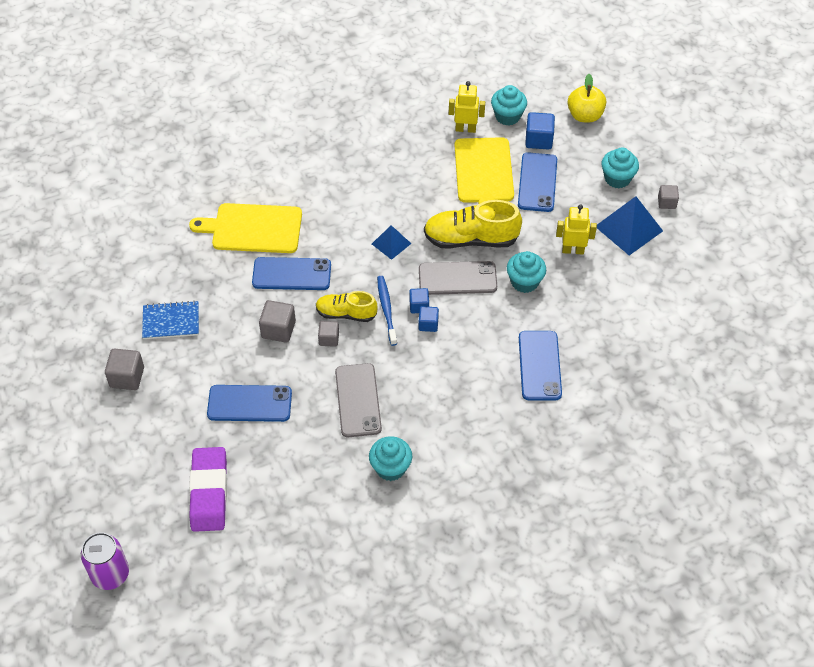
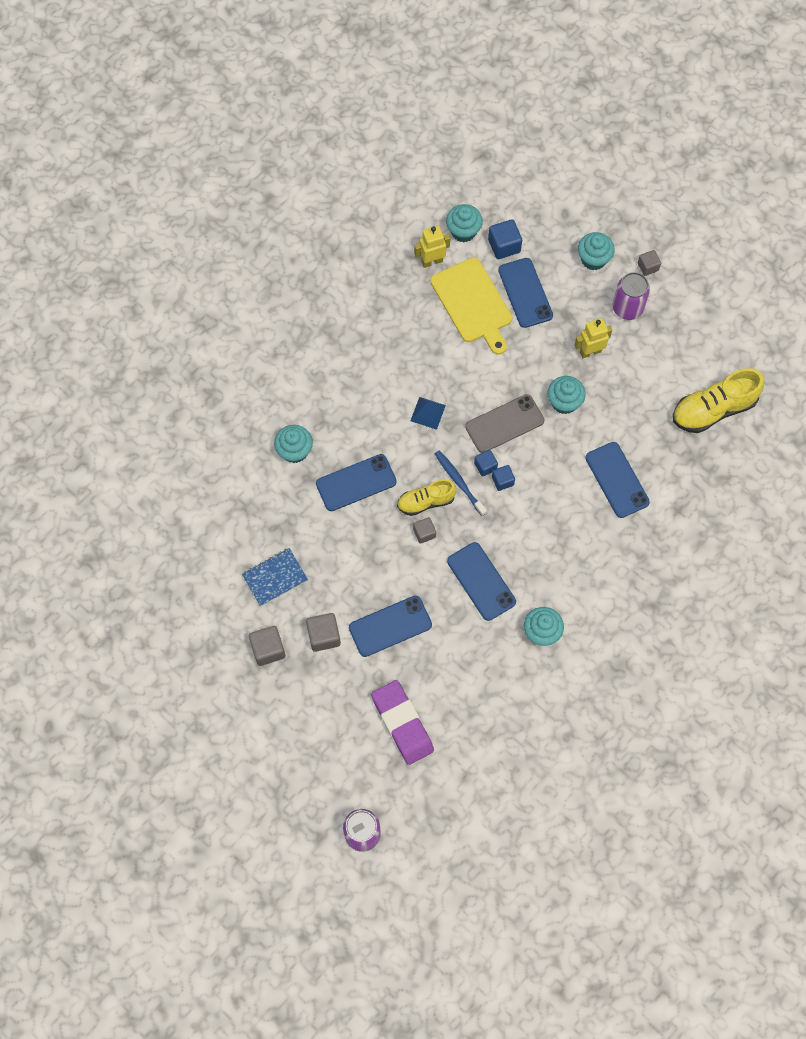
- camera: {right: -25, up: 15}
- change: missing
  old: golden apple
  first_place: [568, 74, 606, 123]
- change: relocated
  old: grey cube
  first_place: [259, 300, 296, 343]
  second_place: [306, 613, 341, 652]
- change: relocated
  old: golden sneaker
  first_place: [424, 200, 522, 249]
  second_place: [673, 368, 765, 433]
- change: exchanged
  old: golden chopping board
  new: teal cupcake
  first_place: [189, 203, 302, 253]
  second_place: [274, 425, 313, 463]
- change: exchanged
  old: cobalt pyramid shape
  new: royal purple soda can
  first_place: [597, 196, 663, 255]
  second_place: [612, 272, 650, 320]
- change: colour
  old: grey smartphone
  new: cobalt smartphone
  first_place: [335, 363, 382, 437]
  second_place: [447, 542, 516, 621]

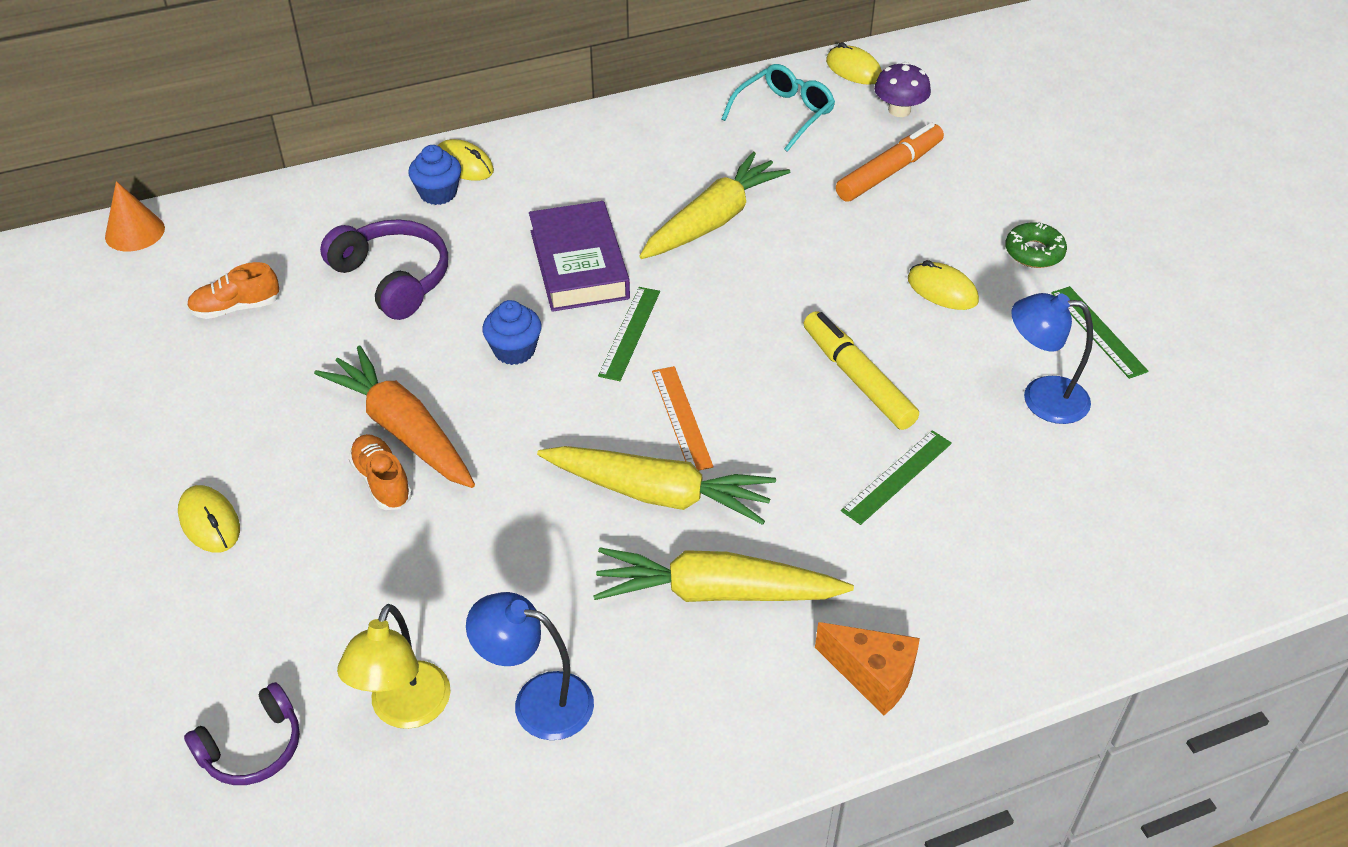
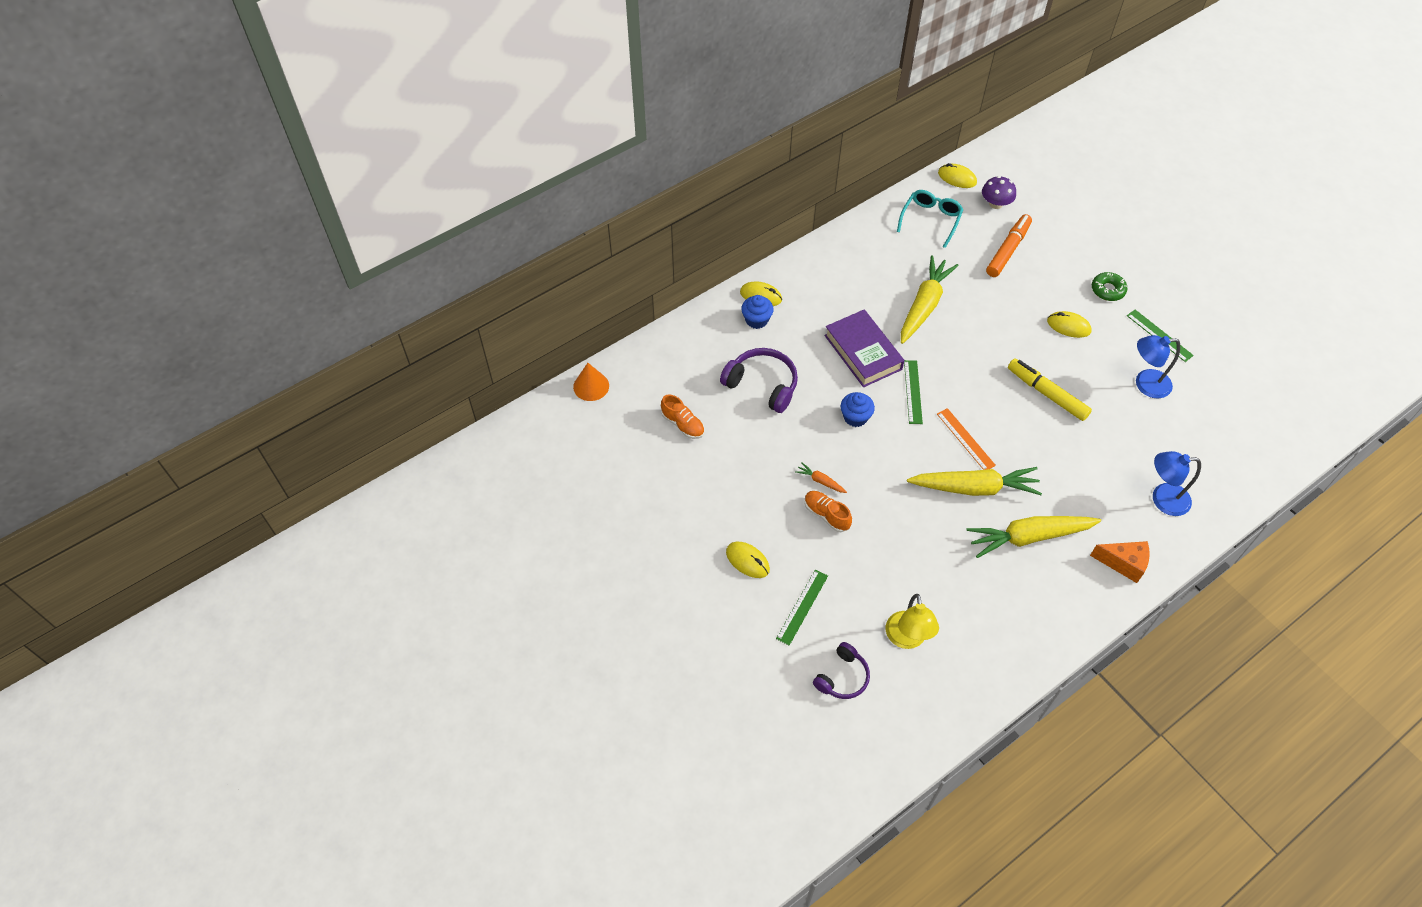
- camera: {right: -15, up: 10}
- change: relocated
  old: cobalt desk lamp
  first_place: [466, 592, 594, 740]
  second_place: [1153, 451, 1201, 516]
- change: relocated
  old: leaf-green straightedge
  first_place: [841, 430, 952, 525]
  second_place: [776, 569, 828, 645]
- change: spun
  old: orange sneaker
  first_place: [187, 262, 280, 319]
  second_place: [661, 395, 705, 439]
  degrees: -105
- change: size
  old: orange root vegetable
  first_place: [314, 345, 475, 488]
  second_place: [795, 462, 847, 493]
  factor: 0.42

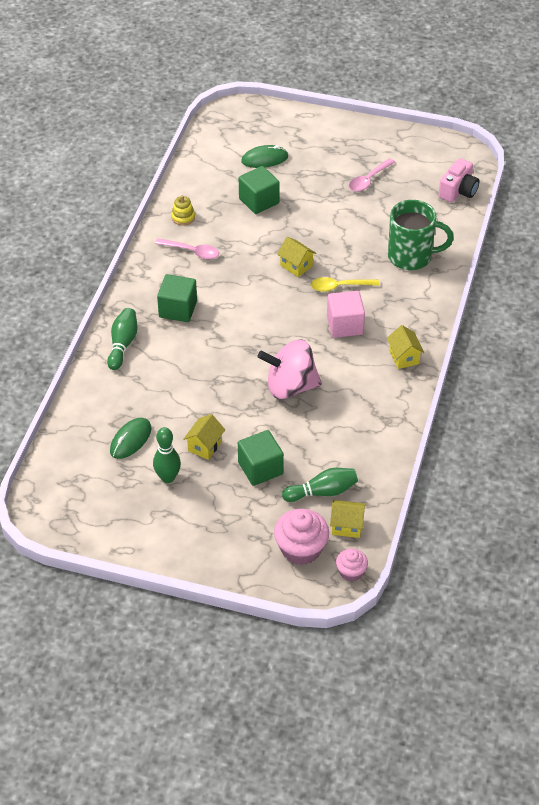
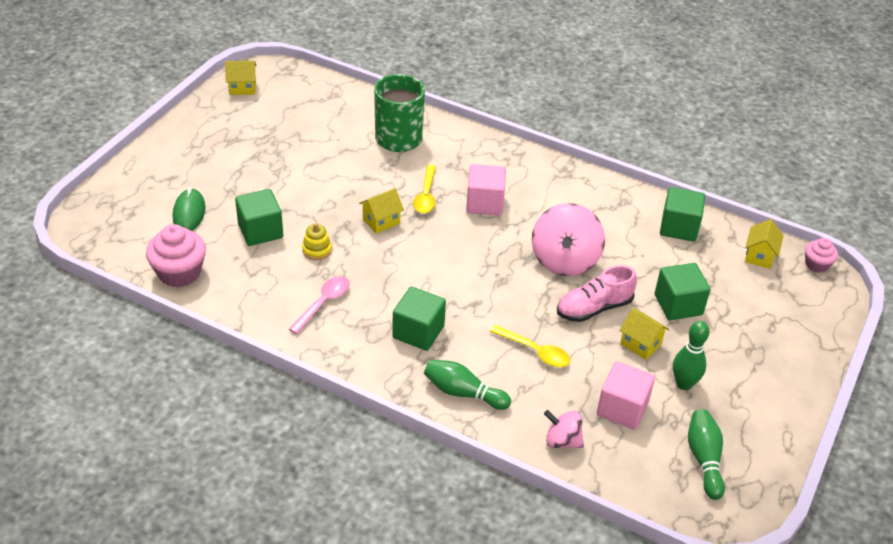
- camera: {right: -80, up: -5}
- change: missing
  old: pink spoon
  first_place: [349, 158, 395, 192]
- change: missing
  old: pink compact camera
  first_place: [438, 158, 479, 203]
- change: appeared
  new: golden spoon
  second_place: [490, 325, 570, 367]
- change: appeared
  new: pink spinning top
  second_place: [544, 410, 584, 448]
- change: appeared
  new: pink sneaker
  second_place: [557, 265, 637, 322]
- change: appeared
  new: leaf-green cube
  second_place: [660, 187, 705, 242]
- change: relocated
  old: golden stacking rings
  first_place: [171, 195, 195, 226]
  second_place: [302, 223, 332, 260]
- change: relocated
  old: pink cupcake
  first_place: [274, 509, 329, 565]
  second_place: [146, 224, 206, 288]
- change: relocated
  old: leaf-green tenpin
  first_place: [282, 468, 358, 502]
  second_place: [688, 409, 725, 500]
- change: relocated
  old: golden house
  first_place: [387, 325, 424, 369]
  second_place: [225, 61, 257, 95]
- change: exchanged
  old: leaf-green mouse
  new: pink cube
  first_place: [110, 418, 151, 459]
  second_place: [597, 362, 655, 430]

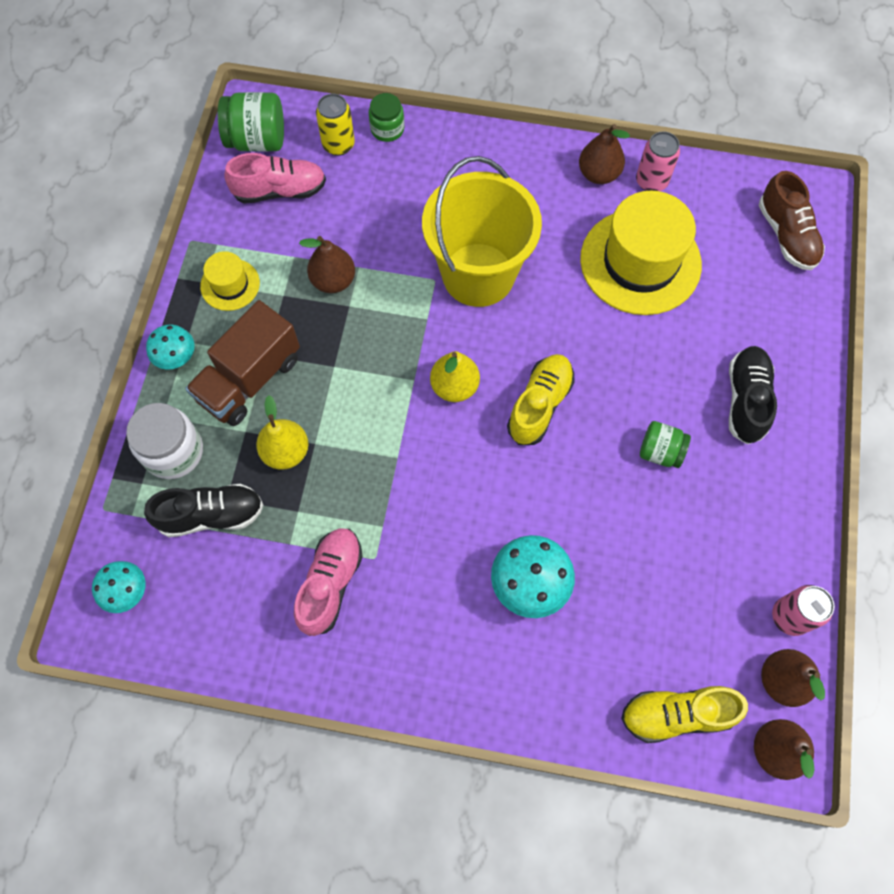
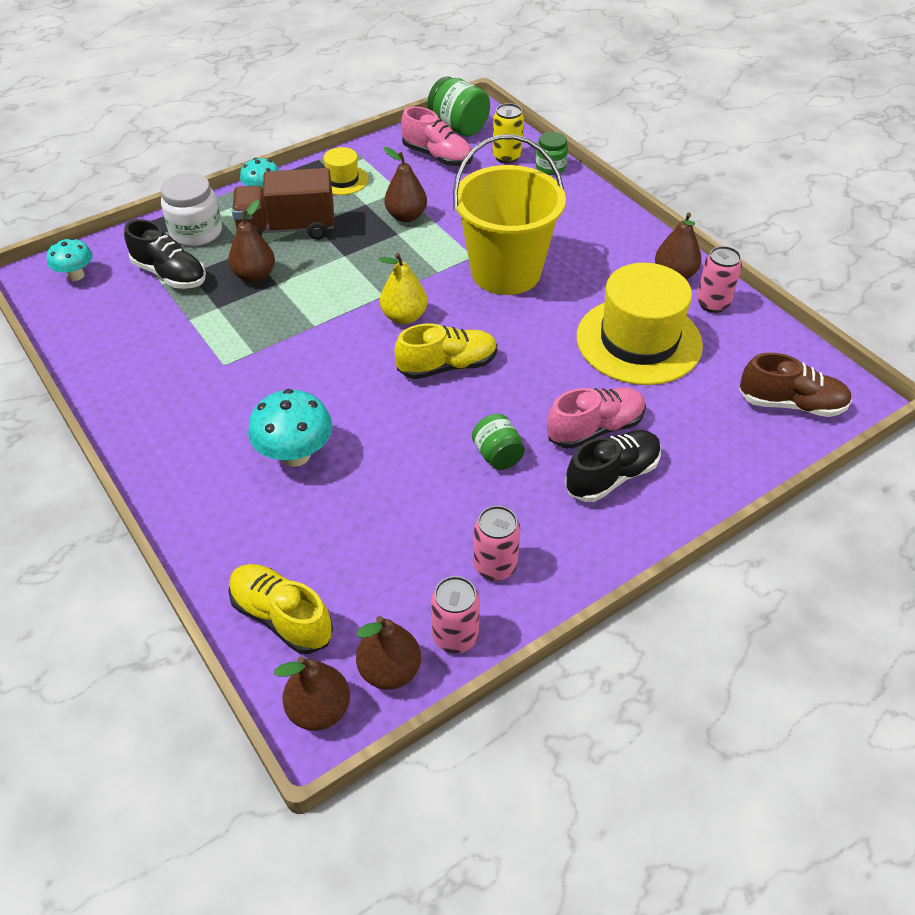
- camera: {right: 45, up: -20}
- change: appeared
  new: pink soda can
  second_place: [473, 506, 520, 581]
- change: relocated
  old: pink sneaker
  first_place: [294, 528, 363, 636]
  second_place: [547, 387, 646, 449]
- change: colour
  old: golden toy pear
  new: russet toy pear
  first_place: [256, 395, 309, 469]
  second_place: [228, 200, 275, 282]
- change: spun
  old: russet sneaker
  first_place: [759, 171, 825, 270]
  second_place: [739, 353, 852, 417]
  degrees: -105

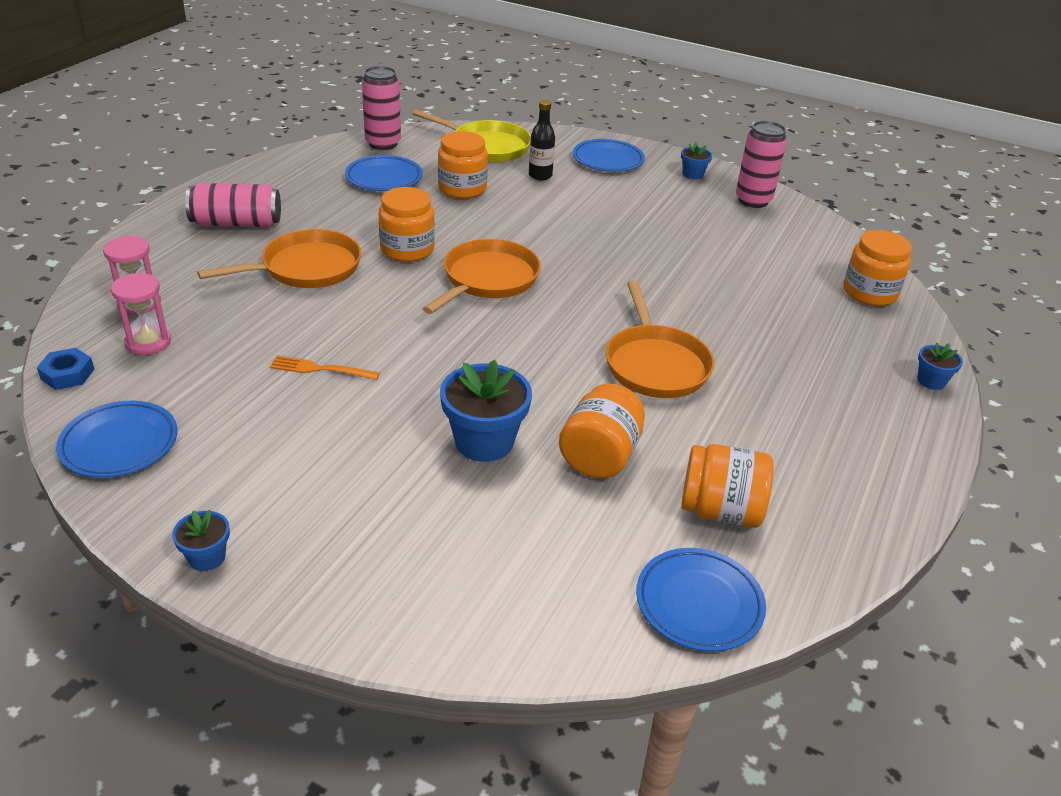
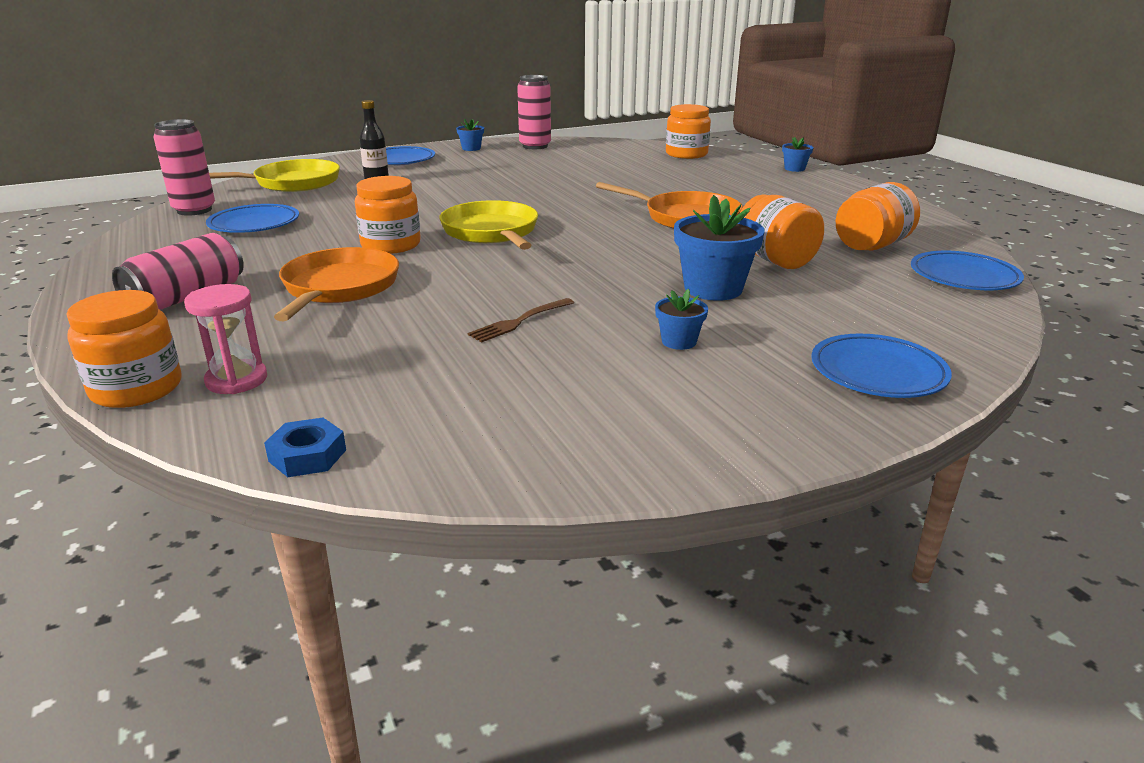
- camera: {right: -50, up: -10}
- change: missing
  old: pink sandglass
  first_place: [111, 273, 171, 355]
- change: relocated
  old: cobalt flat dish
  first_place: [56, 401, 177, 478]
  second_place: [811, 334, 952, 398]
- change: relocated
  old: cobalt plant pot
  first_place: [172, 510, 230, 571]
  second_place: [655, 289, 708, 350]
- change: relocated
  old: orange preserve jar
  first_place: [438, 131, 488, 199]
  second_place: [66, 290, 182, 408]
- change: colour
  old: orange table fork
  new: russet table fork
  first_place: [270, 355, 380, 380]
  second_place: [468, 298, 574, 343]
- change: colour
  old: orange pan
  new: golden pan
  first_place: [422, 239, 541, 314]
  second_place: [439, 200, 538, 250]

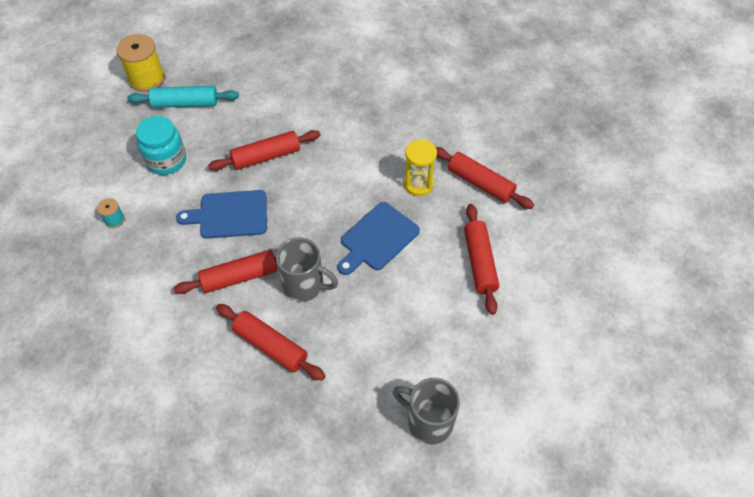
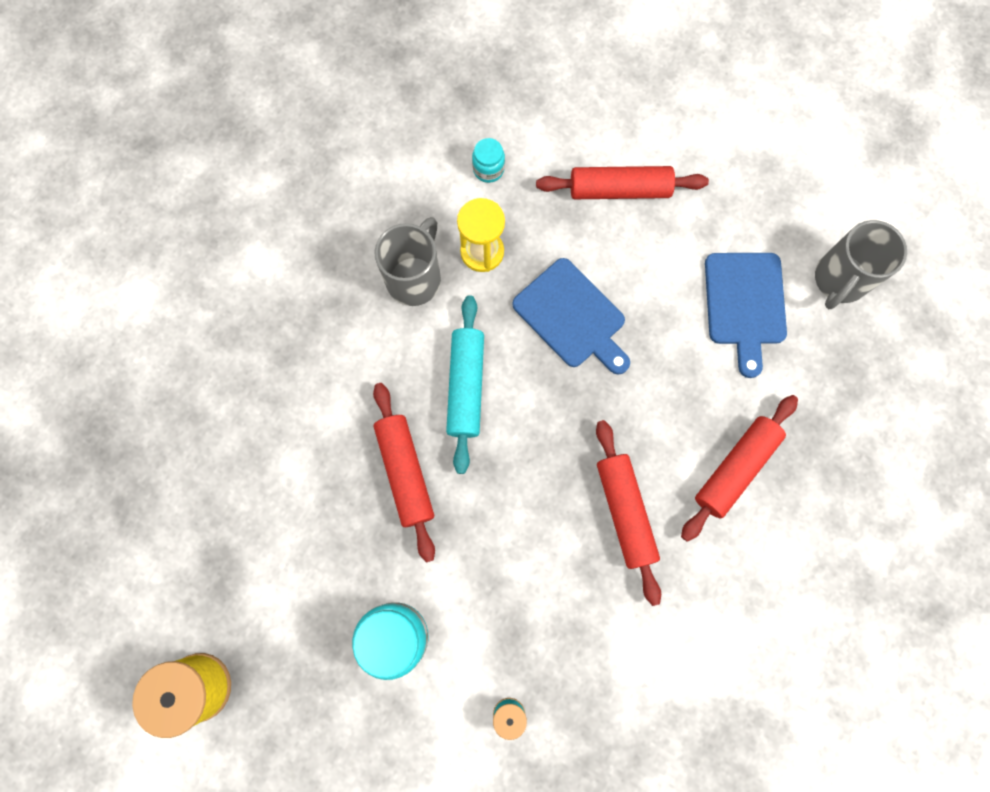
- camera: {right: -85, up: 20}
- change: relocated
  old: teal pastry roller
  first_place: [127, 86, 239, 108]
  second_place: [446, 295, 484, 474]
- change: relocated
  old: cobalt chopping board
  first_place: [176, 190, 267, 239]
  second_place: [705, 253, 787, 378]
- change: relocated
  old: grey mug
  first_place: [276, 237, 338, 302]
  second_place: [374, 217, 441, 306]
- change: exchanged
  old: red pastry roller
  new: teal preserve jar
  first_place: [436, 147, 534, 209]
  second_place: [472, 138, 505, 183]

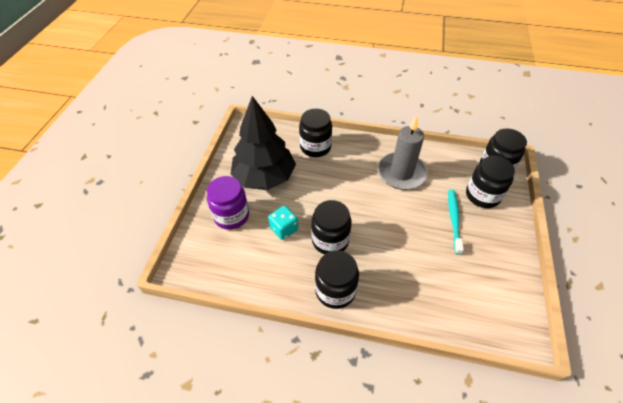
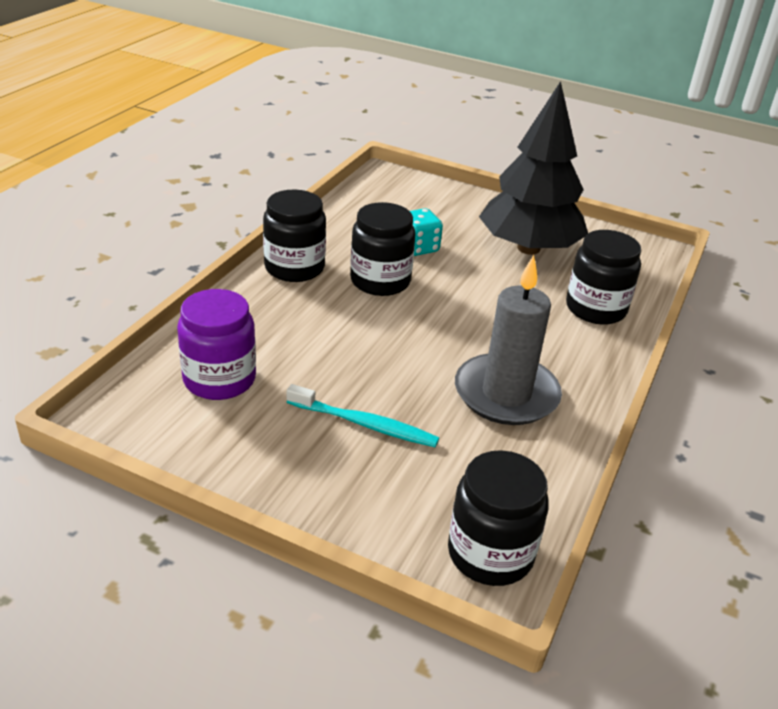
- camera: {right: 100, up: -15}
- change: missing
  old: ebony preserve jar
  first_place: [466, 156, 515, 208]
- change: relocated
  old: royal purple preserve jar
  first_place: [207, 176, 249, 230]
  second_place: [177, 289, 256, 400]

